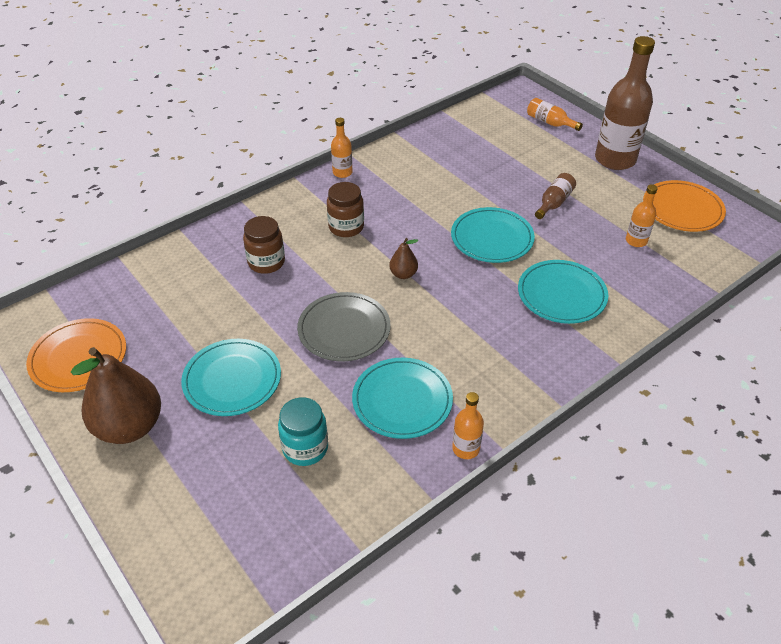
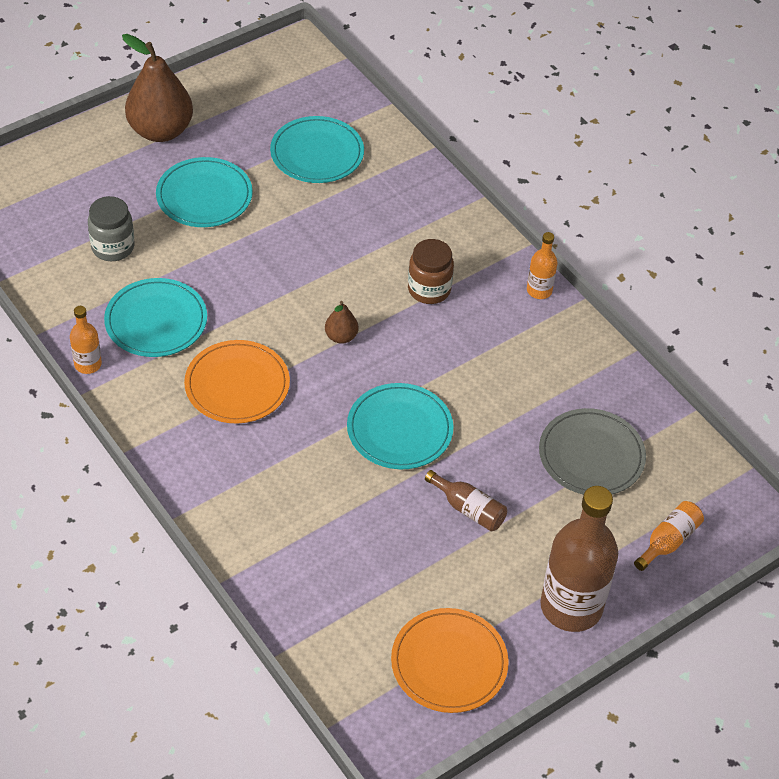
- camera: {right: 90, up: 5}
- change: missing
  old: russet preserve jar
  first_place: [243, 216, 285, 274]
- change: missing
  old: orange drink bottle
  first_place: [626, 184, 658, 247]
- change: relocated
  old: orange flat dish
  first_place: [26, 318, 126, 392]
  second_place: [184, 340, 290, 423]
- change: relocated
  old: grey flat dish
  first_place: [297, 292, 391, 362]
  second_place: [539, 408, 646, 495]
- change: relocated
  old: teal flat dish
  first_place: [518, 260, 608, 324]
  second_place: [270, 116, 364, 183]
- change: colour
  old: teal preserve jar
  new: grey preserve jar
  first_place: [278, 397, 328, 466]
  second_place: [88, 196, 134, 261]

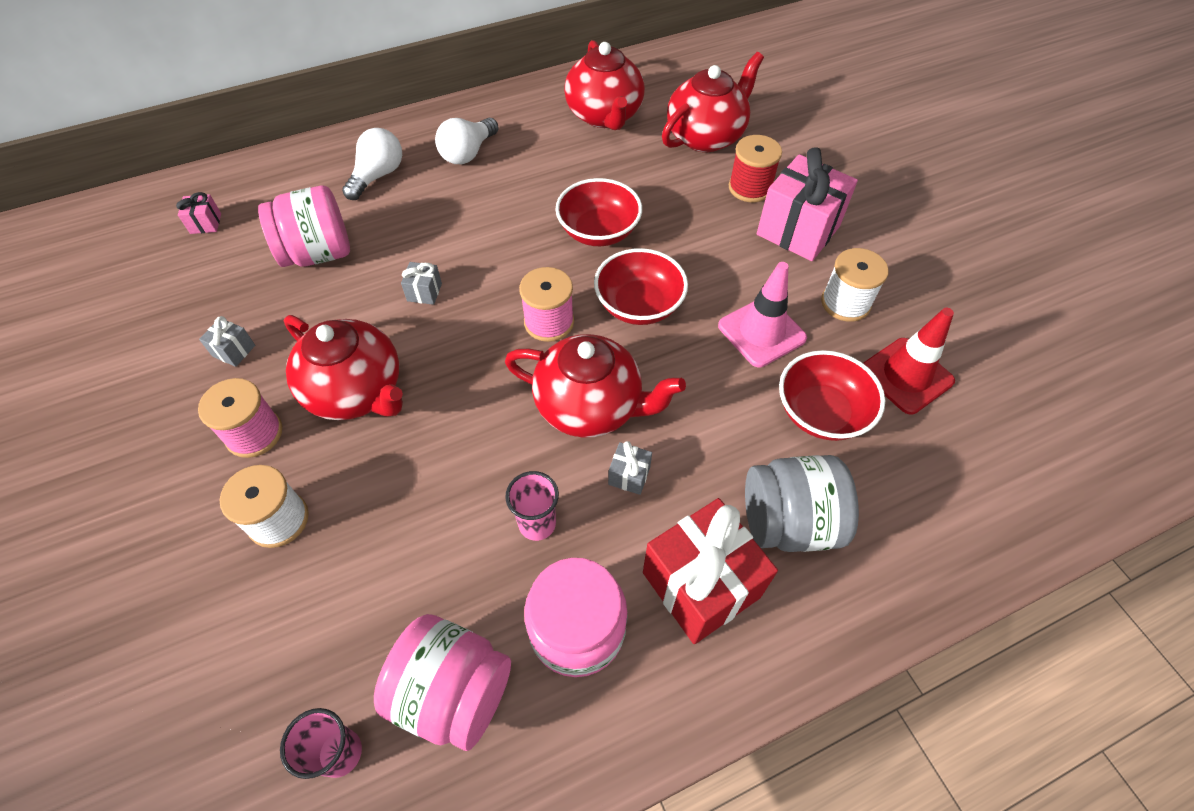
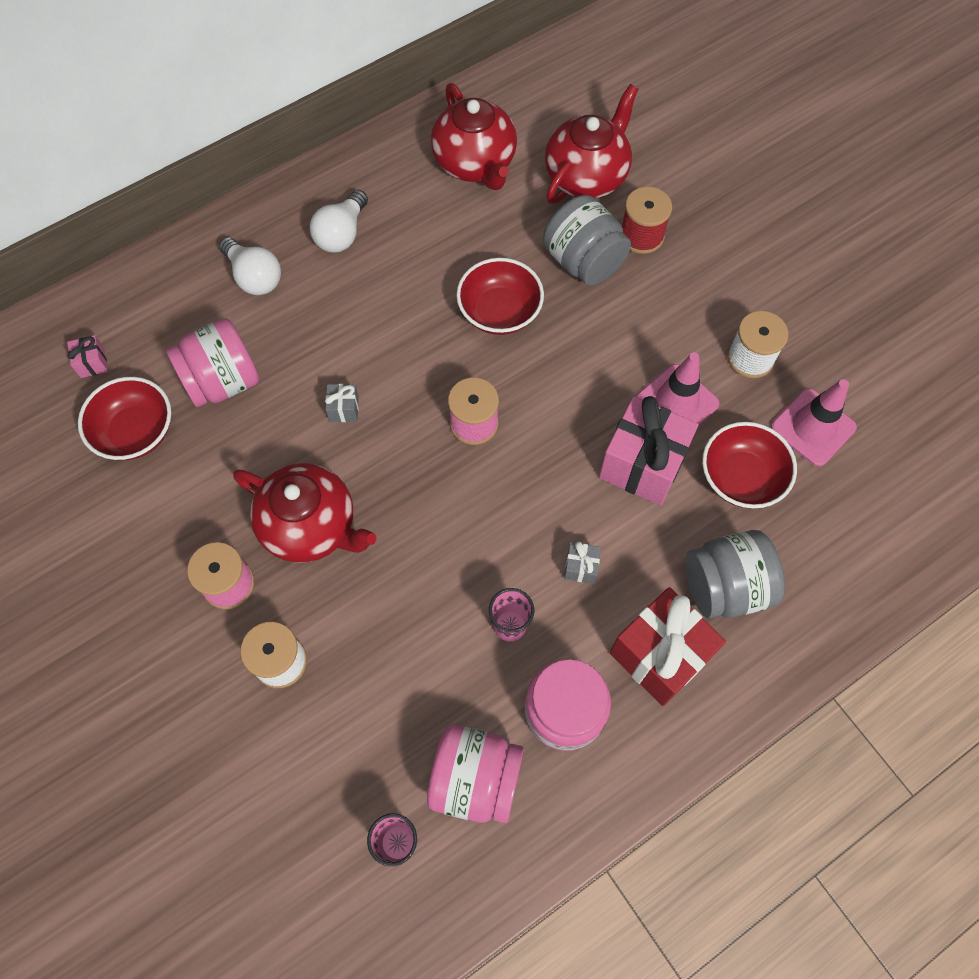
- camera: {right: -10, up: 10}
- change: missing
  old: grey wrapped gift
  first_place: [199, 316, 255, 367]
- change: missing
  old: red china teapot
  first_place: [505, 334, 686, 437]
- change: appeared
  new: grey preserve jar
  second_place: [543, 195, 631, 286]
- change: relocated
  old: red serving bowl
  first_place: [594, 248, 688, 325]
  second_place: [78, 377, 171, 460]
- change: relocated
  old: pink wrapped gift
  first_place: [757, 147, 858, 261]
  second_place: [599, 396, 699, 506]
- change: colour
  old: red road cone
  new: pink road cone
  first_place: [863, 308, 955, 414]
  second_place: [771, 379, 857, 467]
- change: spun
  old: white lightbulb
  first_place: [342, 128, 402, 200]
  second_place: [219, 237, 281, 295]
  degrees: 120

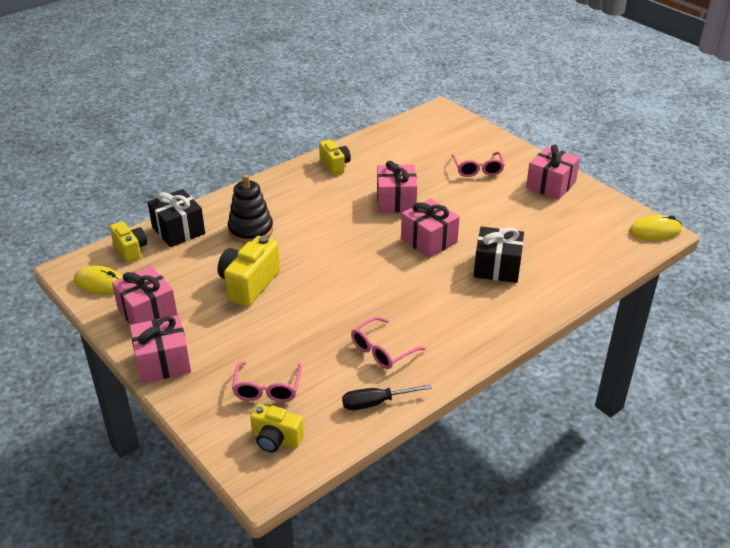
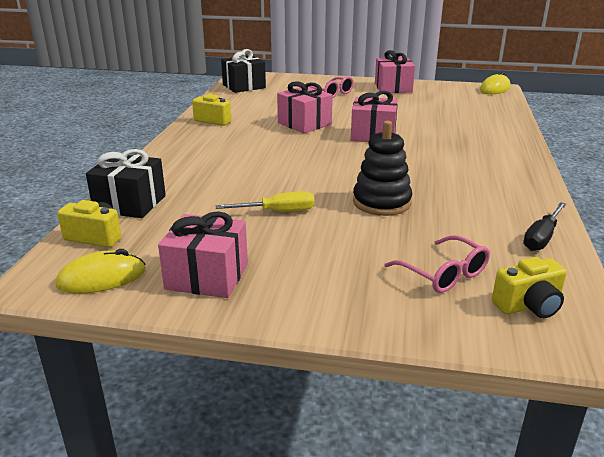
- camera: {right: -40, up: -10}
- change: missing
  old: pink wrapped gift
  first_place: [130, 315, 191, 383]
- change: missing
  old: pink eyeglasses
  first_place: [351, 317, 426, 369]
- change: relocated
  old: ebony stacking rings
  first_place: [228, 175, 273, 244]
  second_place: [353, 121, 412, 216]
- change: relocated
  old: ebony wrapped gift
  first_place: [474, 226, 524, 283]
  second_place: [221, 49, 266, 93]
- change: exchanged
  old: golden compact camera
  new: golden screwdriver
  first_place: [218, 236, 280, 307]
  second_place: [216, 191, 315, 212]

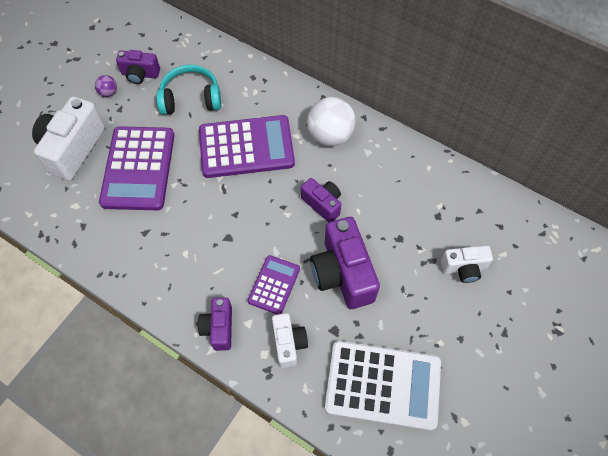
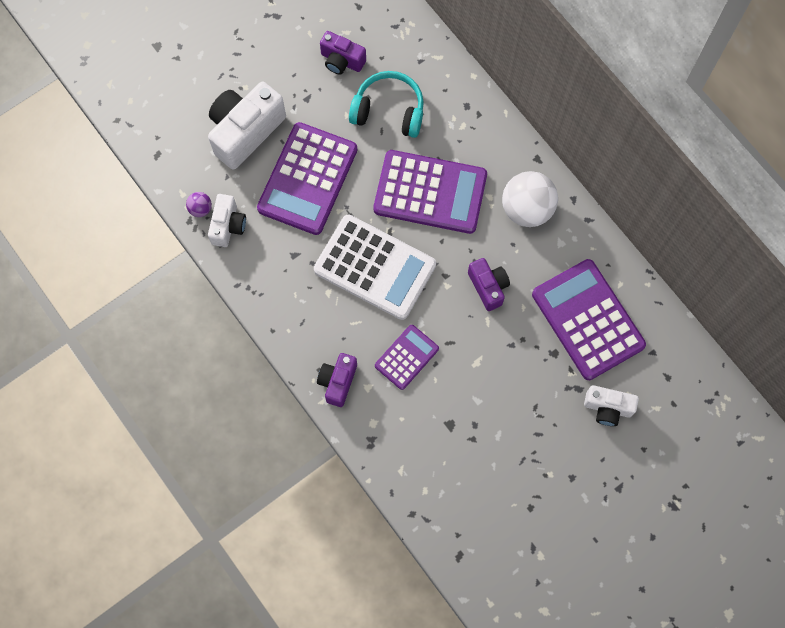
- camera: {right: 20, up: 10}
- change: missing
  old: royal purple compact camera
  first_place: [310, 217, 380, 309]
- change: appeared
  new: royal purple pocket calculator
  second_place: [532, 259, 646, 380]
- change: relocated
  old: royal purple ball
  first_place: [95, 75, 117, 97]
  second_place: [186, 192, 212, 217]
- change: relocated
  old: white compact camera
  first_place: [272, 313, 308, 368]
  second_place: [208, 194, 246, 247]
- change: relocated
  old: white pocket calculator
  first_place: [325, 341, 441, 431]
  second_place: [314, 215, 436, 320]

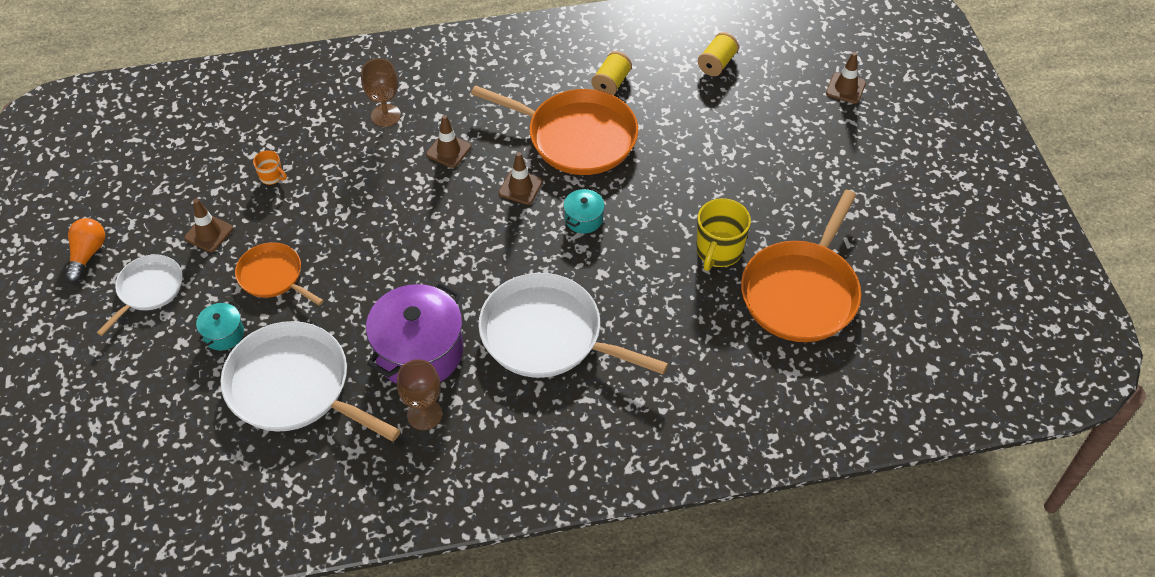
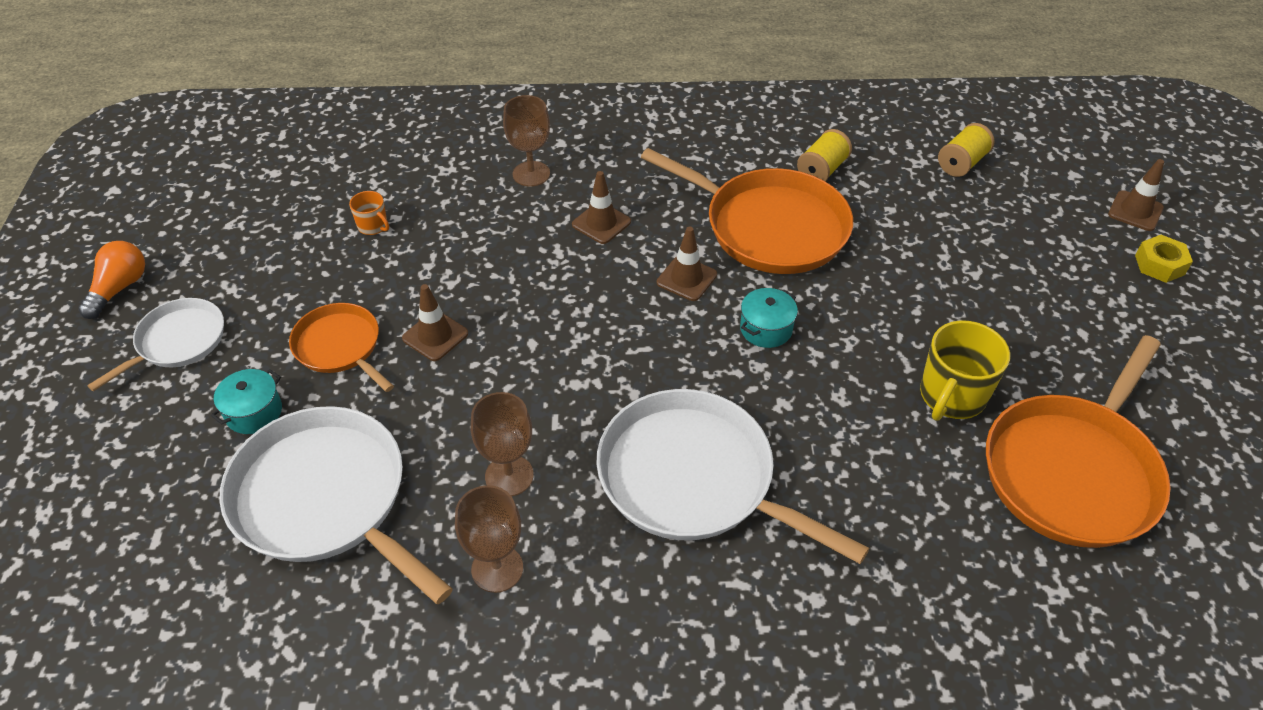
- camera: {right: 10, up: -5}
- change: appeared
  new: golden nut
  second_place: [1135, 235, 1193, 283]
- change: relocated
  old: russet road cone
  first_place: [184, 199, 233, 252]
  second_place: [402, 284, 468, 361]
- change: exchanged
  old: royal purple pot
  new: russet chalice
  first_place: [366, 282, 463, 384]
  second_place: [471, 392, 534, 496]

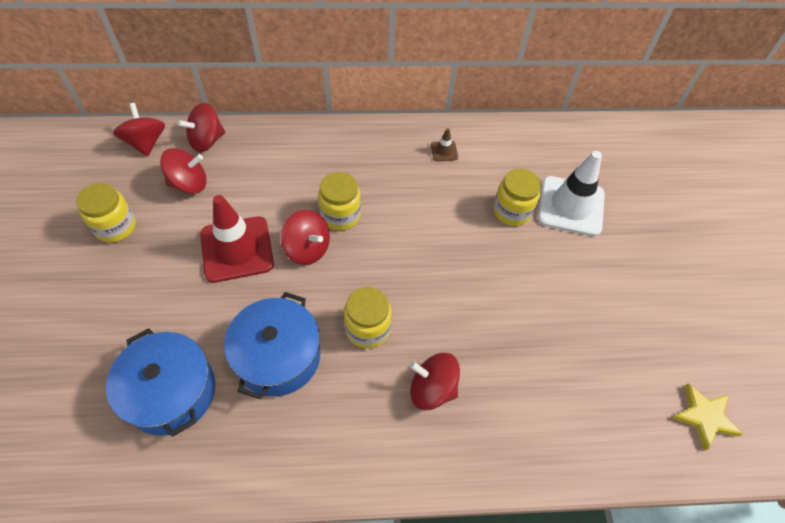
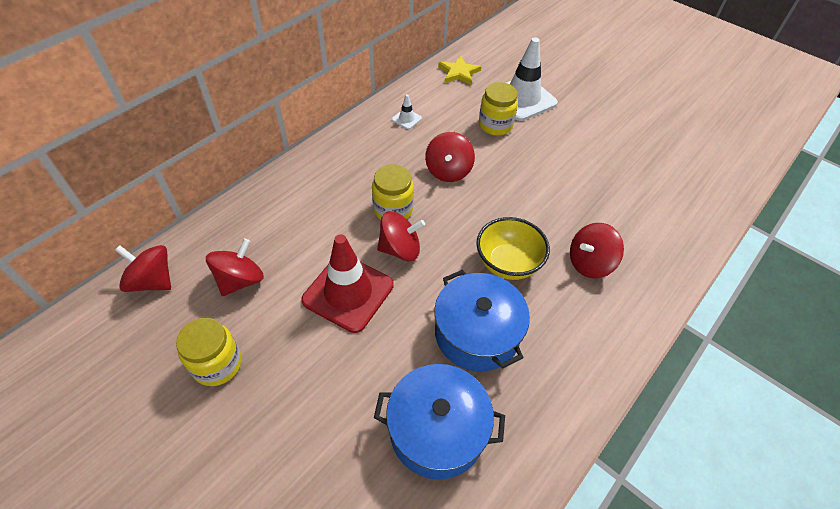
- camera: {right: -45, up: -5}
- change: relocated
  old: red spinning top
  first_place: [177, 103, 225, 152]
  second_place: [425, 132, 475, 182]
- change: relocated
  old: golden five-pointed star
  first_place: [672, 383, 743, 450]
  second_place: [438, 56, 481, 85]
- change: exchanged
  old: golden preserve jar
  new: golden serving bowl
  first_place: [344, 287, 392, 348]
  second_place: [476, 217, 550, 280]
- change: colour
  old: russet road cone
  new: white road cone
  first_place: [431, 128, 458, 162]
  second_place: [392, 94, 422, 129]

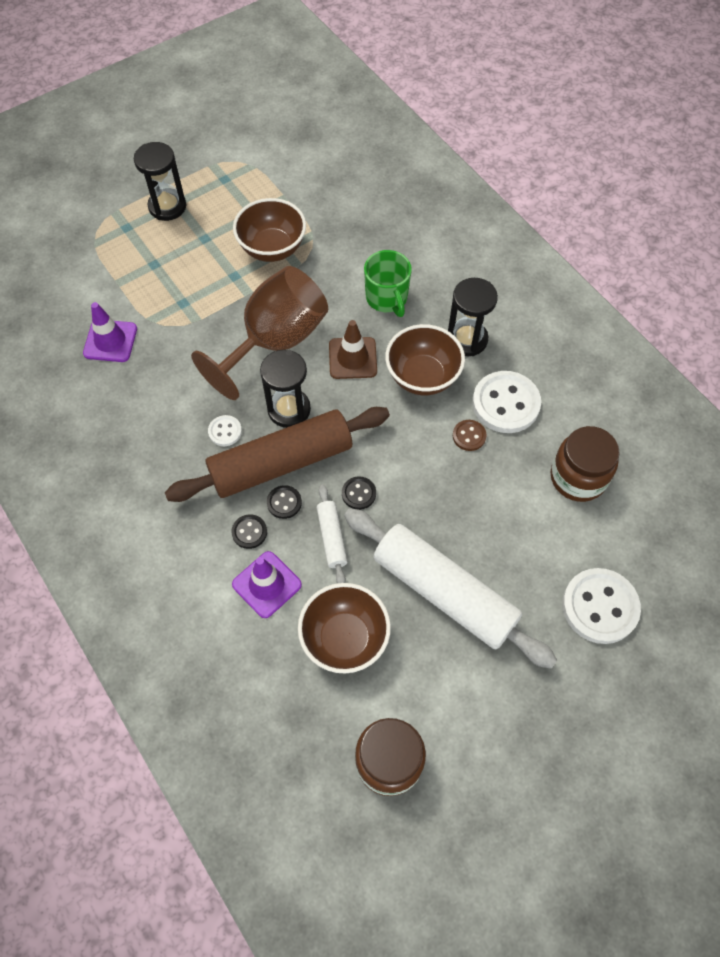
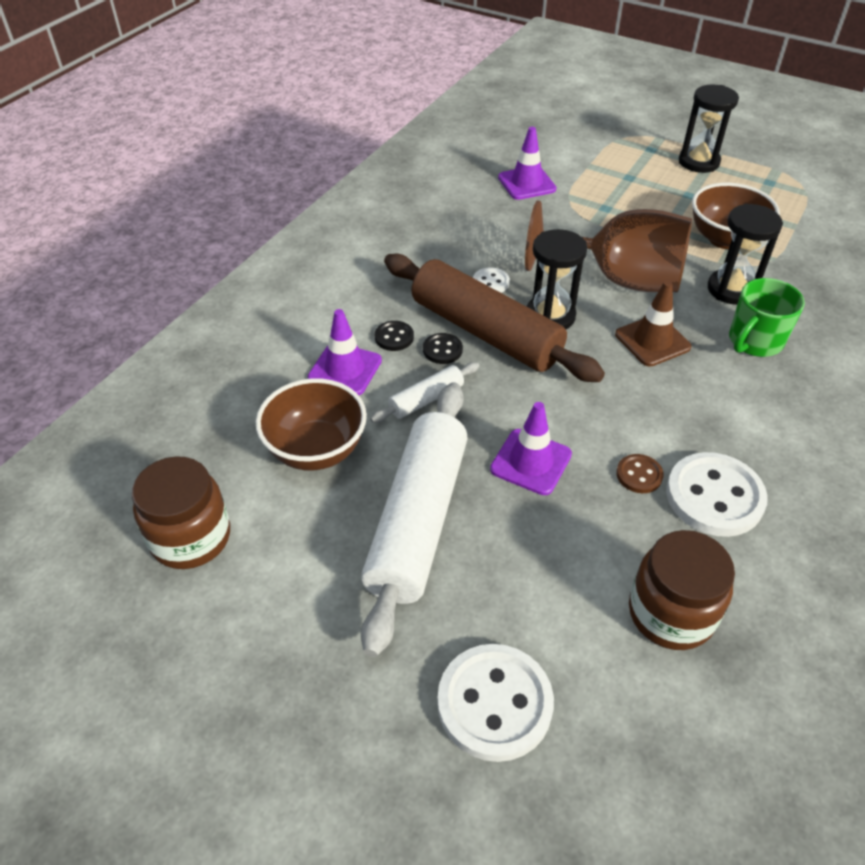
- camera: {right: 65, up: -15}
- change: missing
  old: ebony sewing button
  first_place: [342, 476, 376, 510]
- change: missing
  old: russet serving bowl
  first_place: [385, 324, 465, 395]
- change: appeared
  new: royal purple road cone
  second_place: [490, 402, 572, 495]
- change: relocated
  old: ebony sandglass
  first_place: [448, 278, 498, 356]
  second_place: [708, 204, 783, 305]

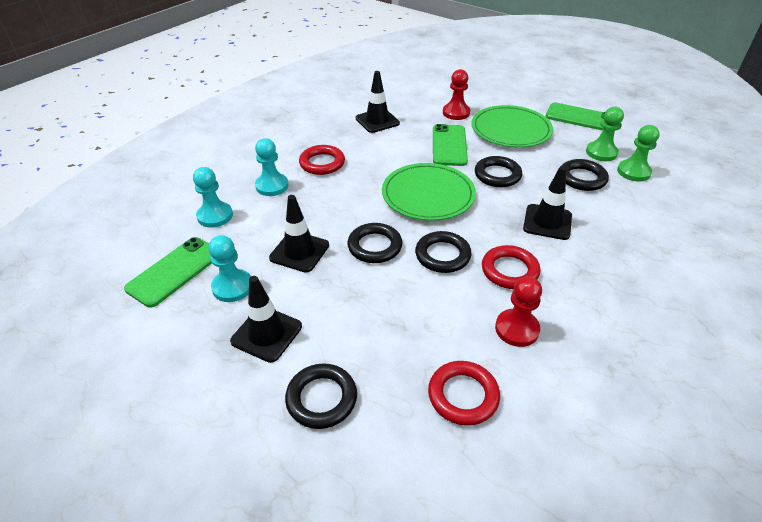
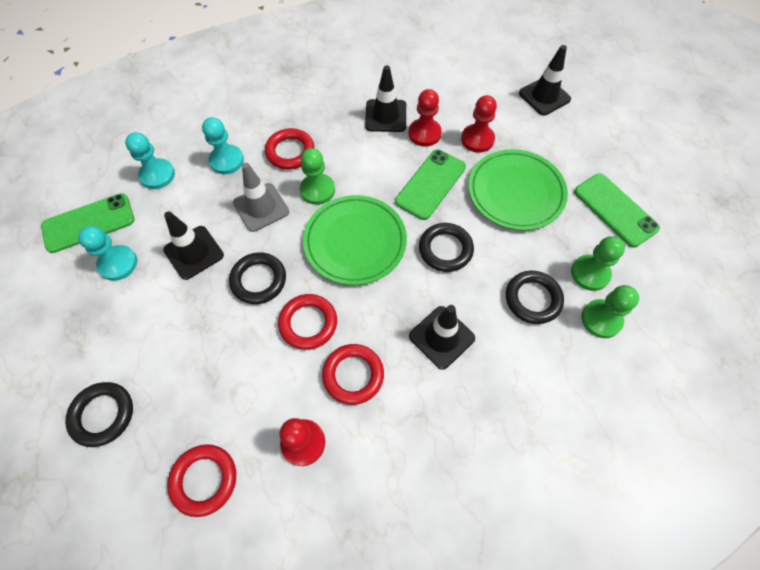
- camera: {right: 30, up: 20}
- change: appeared
  new: grey road cone
  second_place: [233, 163, 289, 232]
- change: appeared
  new: leaf-green pawn
  second_place: [300, 148, 335, 205]
- change: appeared
  new: red pawn
  second_place: [408, 89, 442, 147]
- change: relocated
  old: ebony road cone
  first_place: [230, 276, 302, 363]
  second_place: [519, 45, 571, 116]
- change: colour
  old: ebony hoop
  new: red hoop
  first_place: [415, 231, 472, 273]
  second_place: [278, 294, 337, 350]

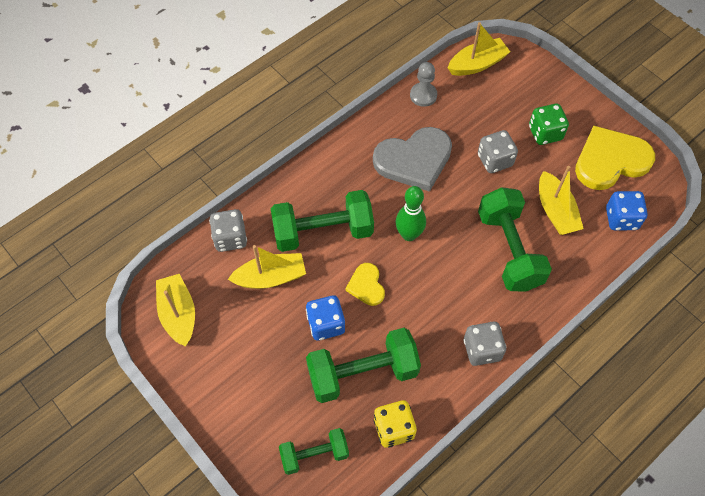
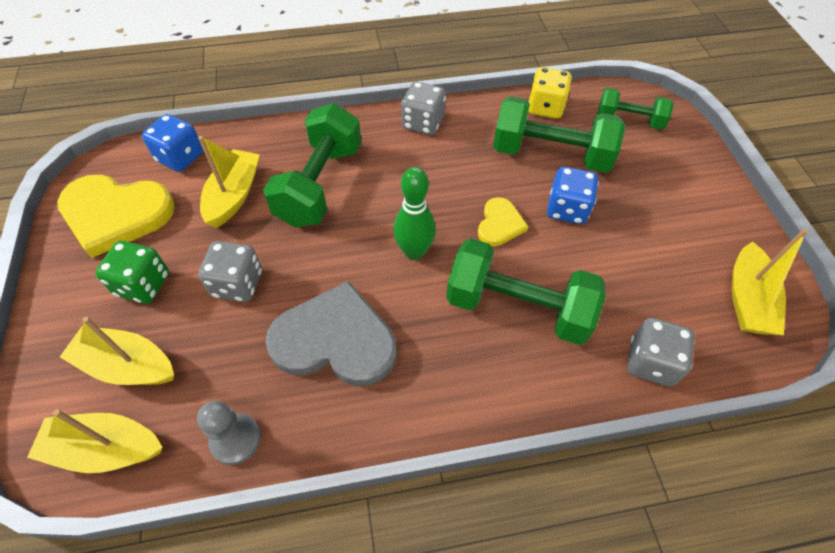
- camera: {right: -150, up: -5}
- change: relocated
  old: golden sailboat
  first_place: [228, 245, 306, 289]
  second_place: [60, 317, 174, 385]

